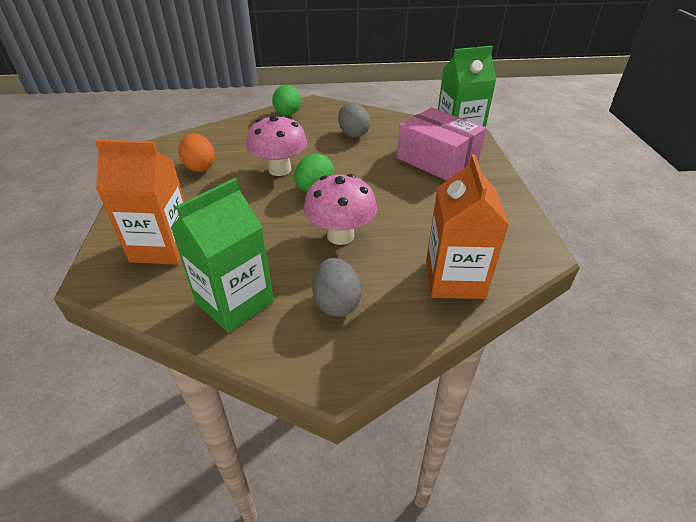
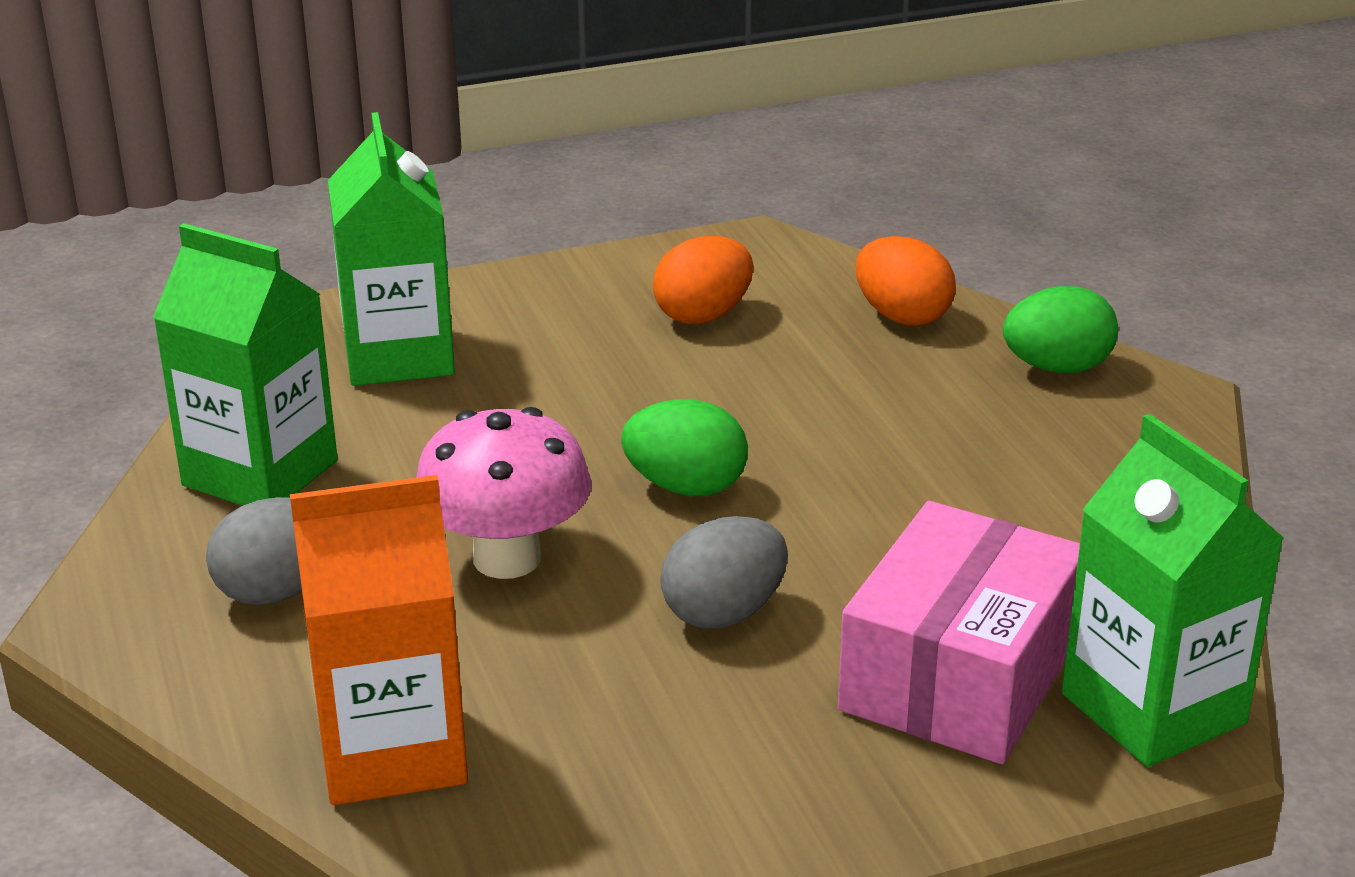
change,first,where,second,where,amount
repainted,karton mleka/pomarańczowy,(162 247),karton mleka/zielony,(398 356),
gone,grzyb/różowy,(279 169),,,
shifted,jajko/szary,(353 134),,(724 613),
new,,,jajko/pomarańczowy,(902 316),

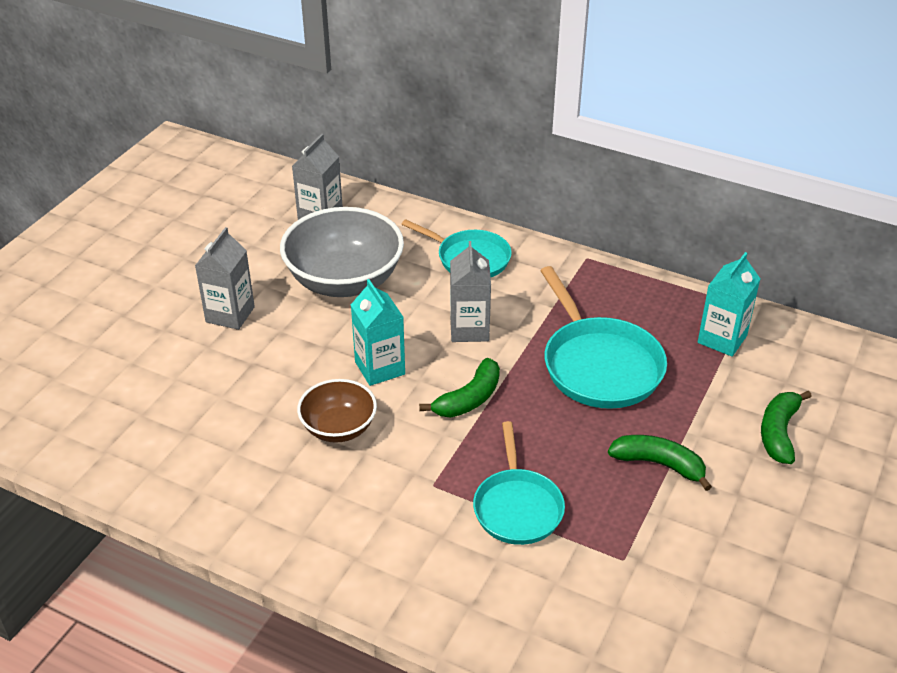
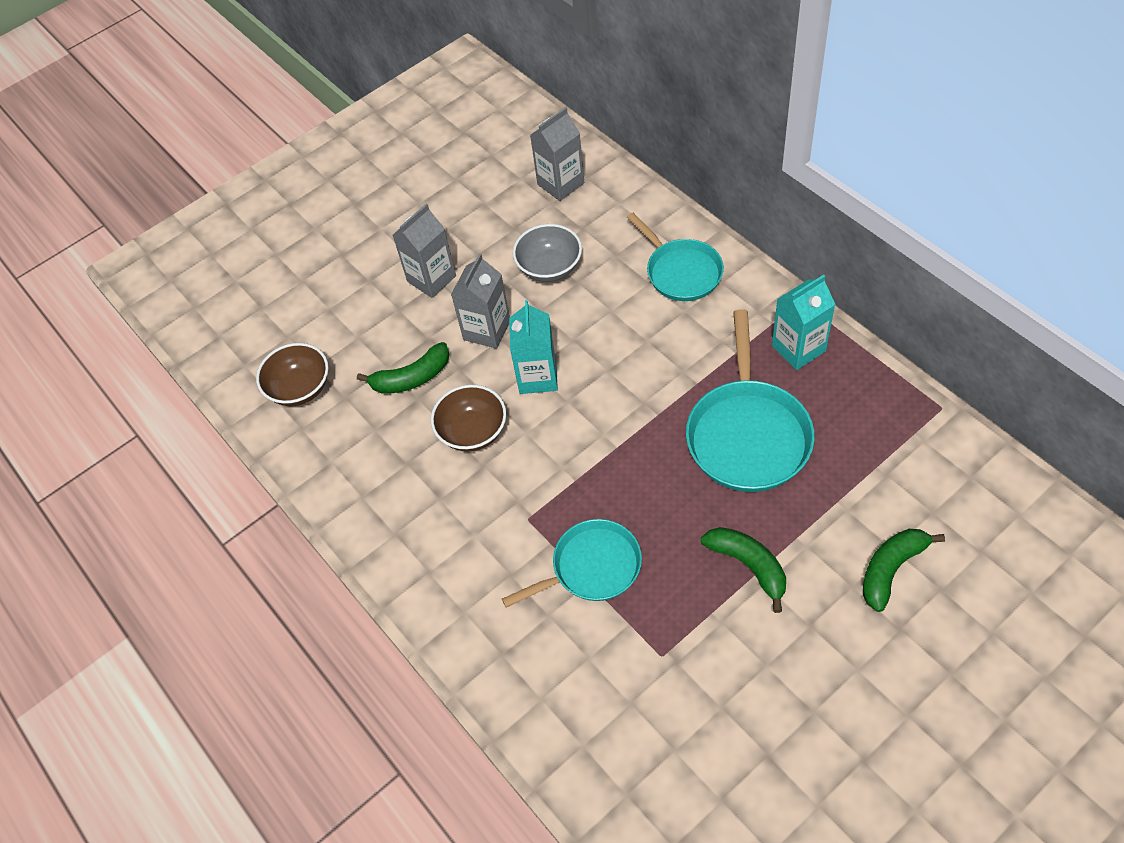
change,first,where,second,where,amount
scaled,miska/szary,(344 281),,(549 267),x0.57
shifted,banan/zielony,(469 399),,(412 378),
shifted,karton mleka/szary,(469 329),,(487 330),
rotated,patelnia/turkusowy,(517 507),,(591 567),135 degrees counterclockwise
shifted,karton mleka/turkusowy,(722 339),,(798 348),
new,,,miska/brązowy,(300 388),

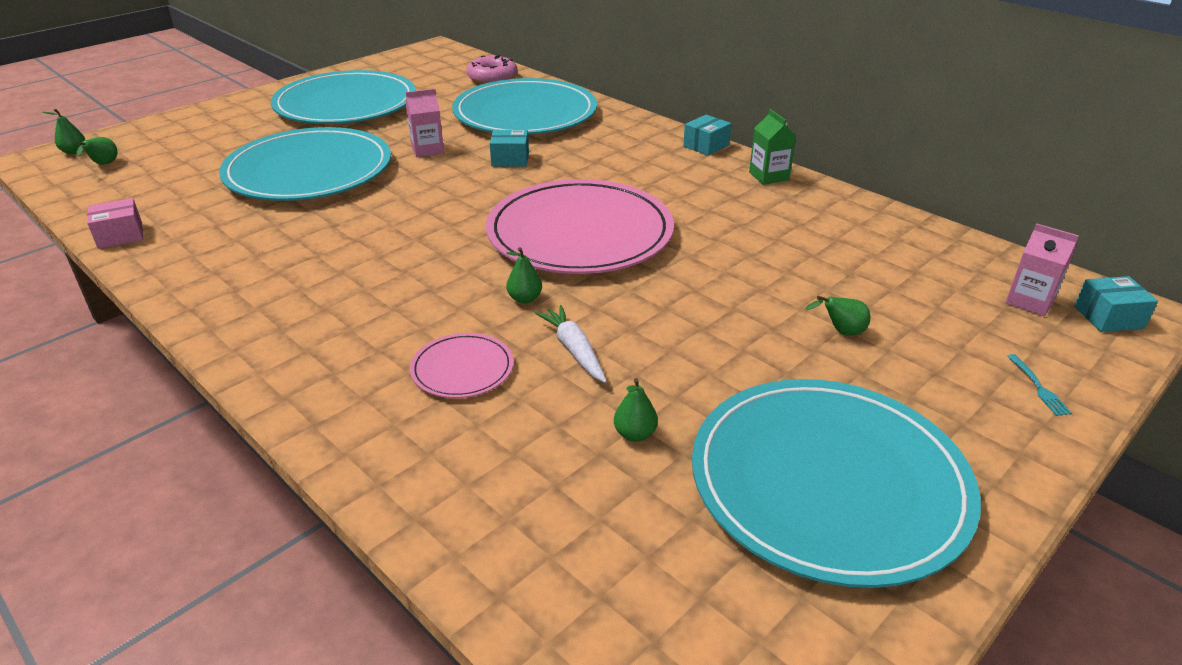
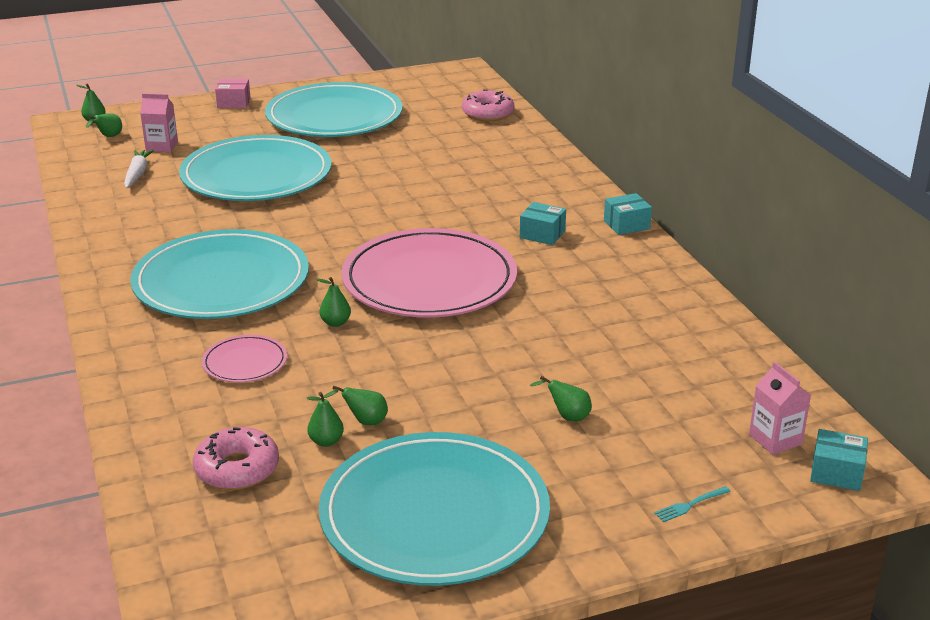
change,first,where,second,where,amount
shifted,pudełko/różowy,(120 235),,(234 103),
shifted,karton mleka/różowy,(427 150),,(162 146),
shifted,talerz/turkusowy,(525 113),,(221 281),
shifted,pudełko/turkusowy,(510 159),,(542 234),
shifted,marchewka/biały,(574 350),,(137 174),
gone,karton mleka/zielony,(768 176),,,
rotated,widelec/turkusowy,(1038 387),,(690 505),45 degrees clockwise
new,,,donut/różowy,(237 469),
new,,,gruszka/zielony,(364 421),

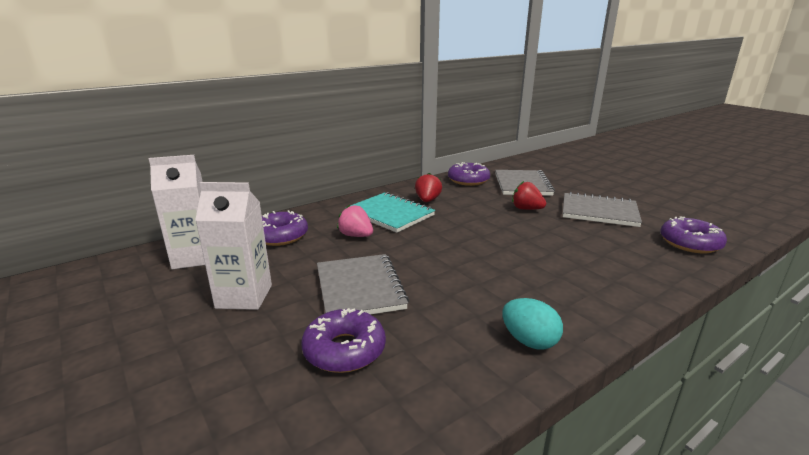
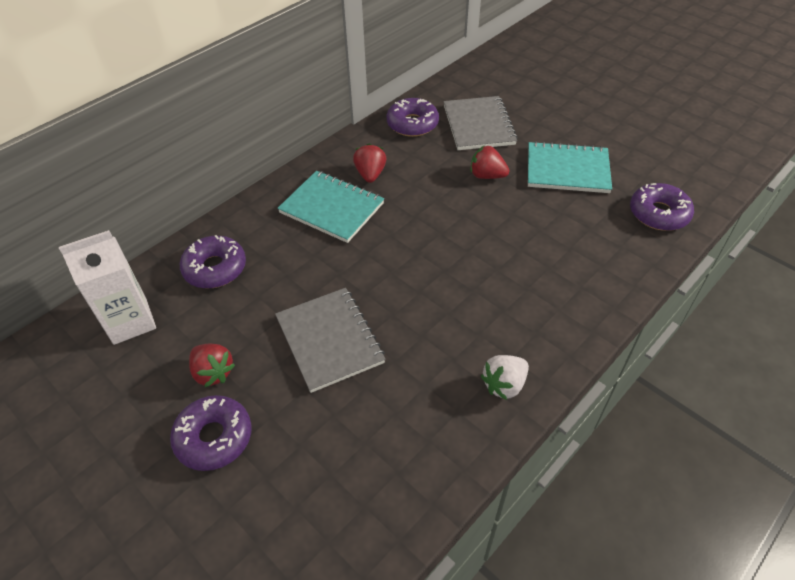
change,first,where,second,where,amount
swapped,karton mleka/biały,(244 296),truskawka/czerwony,(213 373),
shifted,donut/fioletowy,(344 350),,(214 437),
gone,truskawka/różowy,(356 236),,,
swapped,jajko/turkusowy,(529 341),truskawka/biały,(504 385),
repainted,zeszyt/szary,(599 212),zeszyt/turkusowy,(567 170),

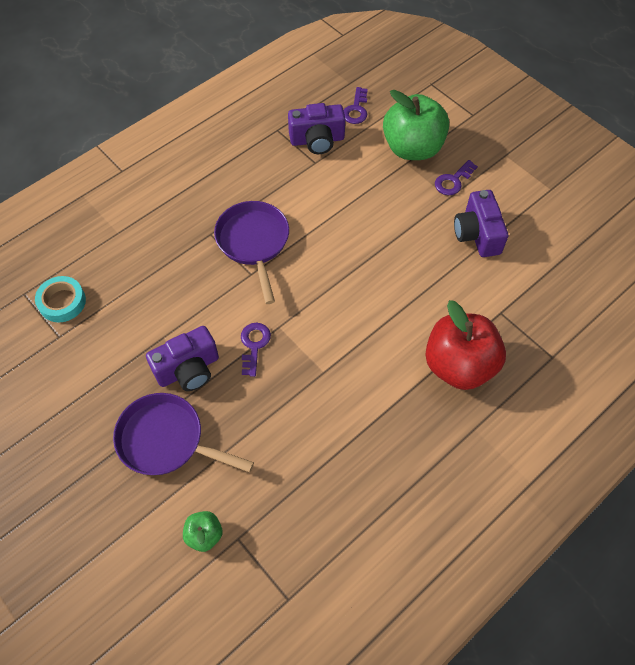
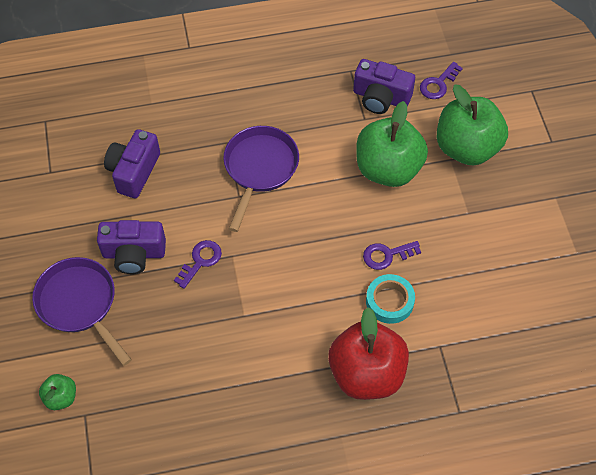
change,first,where,second,where,amount
shifted,taśma klejąca/turkusowy,(62 302),,(389 301),
shifted,klucz/fioletowy,(453 181),,(386 255),
shifted,aparat fotograficzny/fioletowy,(477 234),,(134 171),
new,,,jabłko/zielony,(388 169),

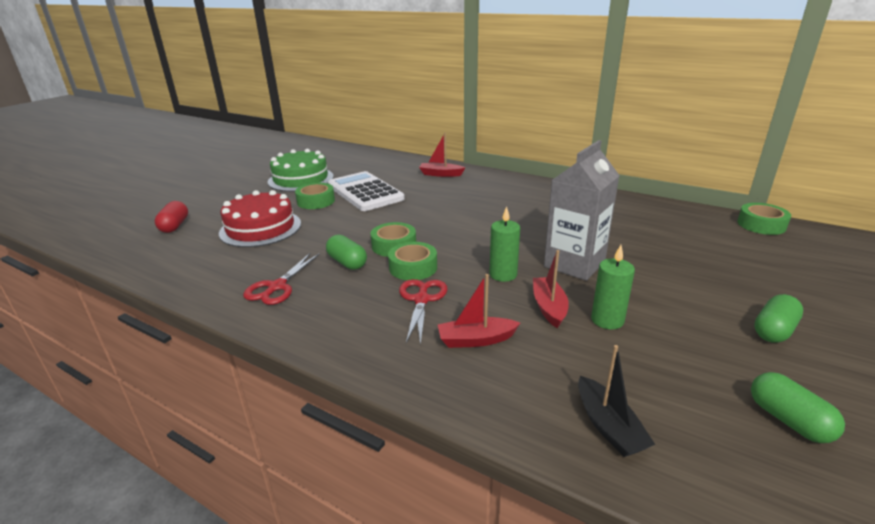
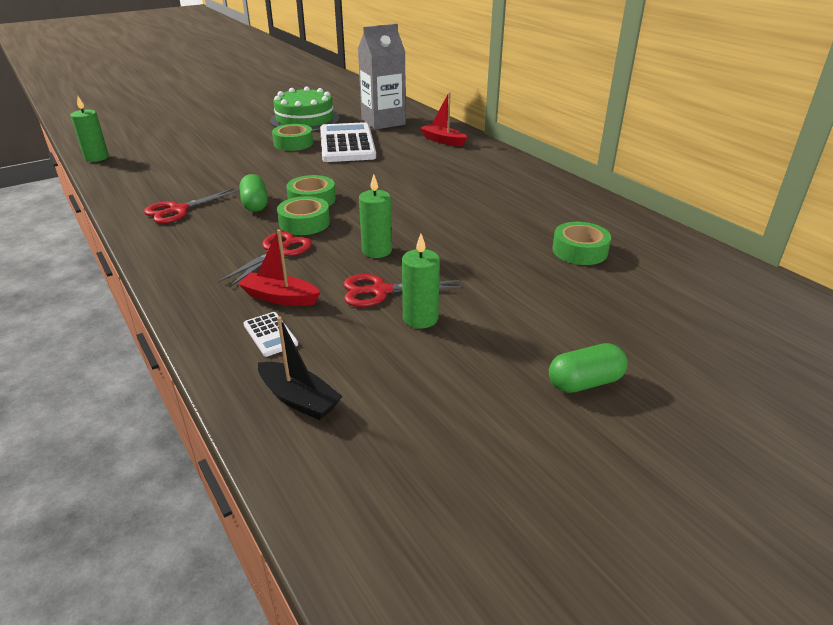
change,first,where,second,where,amount
gone,kapsułka/czerwony,(174 226),,,
gone,tort/czerwony,(260 228),,,
swapped,łódka/czerwony,(549 307),nożyczki/czerwony,(380 291),
shifted,karton mleka/szary,(574 264),,(383 122),
rotated,łódka/czarny,(608 426),,(299 399),60 degrees counterclockwise
shifted,taśma klejąca/zielony,(761 225),,(579 251),
gone,kapsułka/zielony,(788 420),,,
new,,,świeca/zielony,(96 158),
new,,,kalkulator/biały,(270 334),

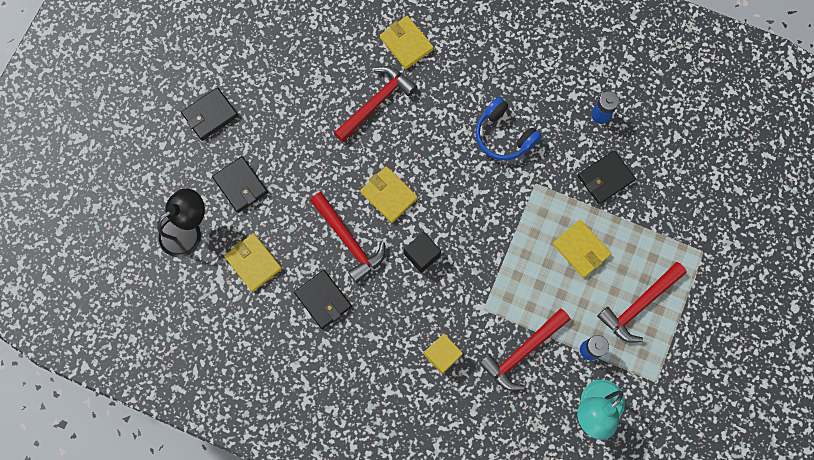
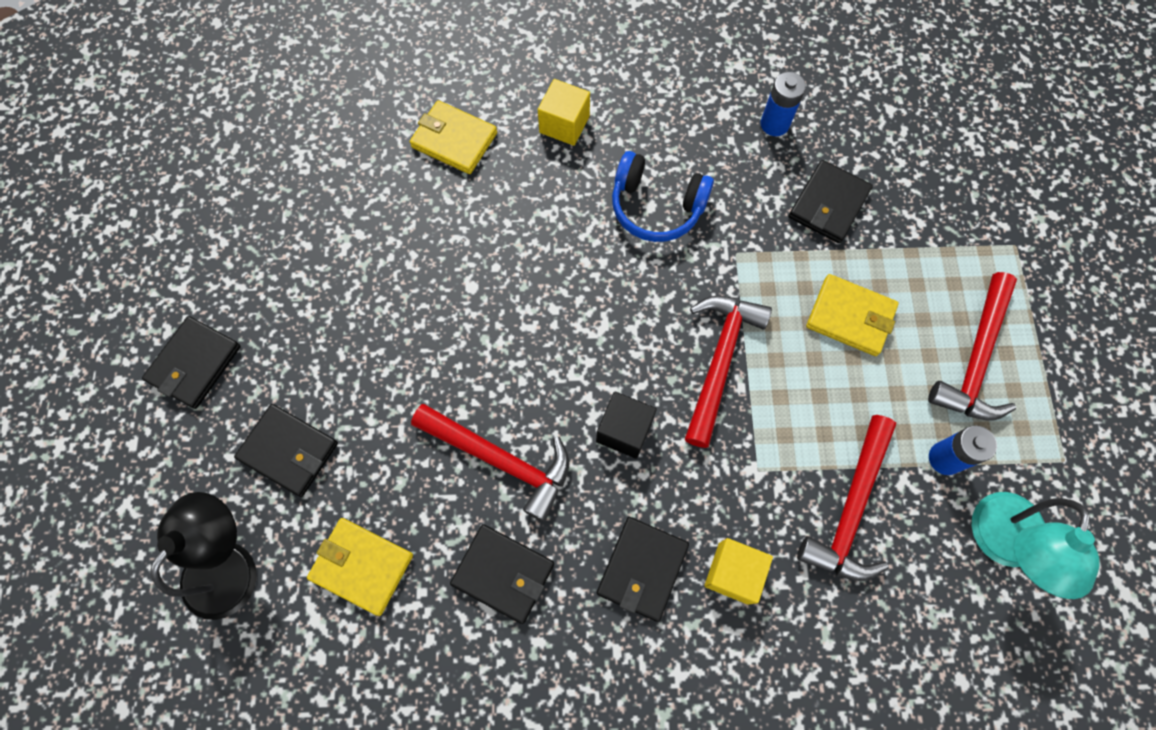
change,first,where,second,where,amount
shifted,młotek/czerwony,(376 103),,(719 361),
gone,portfel/żółty,(388 195),,,
new,,,sześcian/żółty,(564 124),
new,,,portfel/czarny,(642 569),

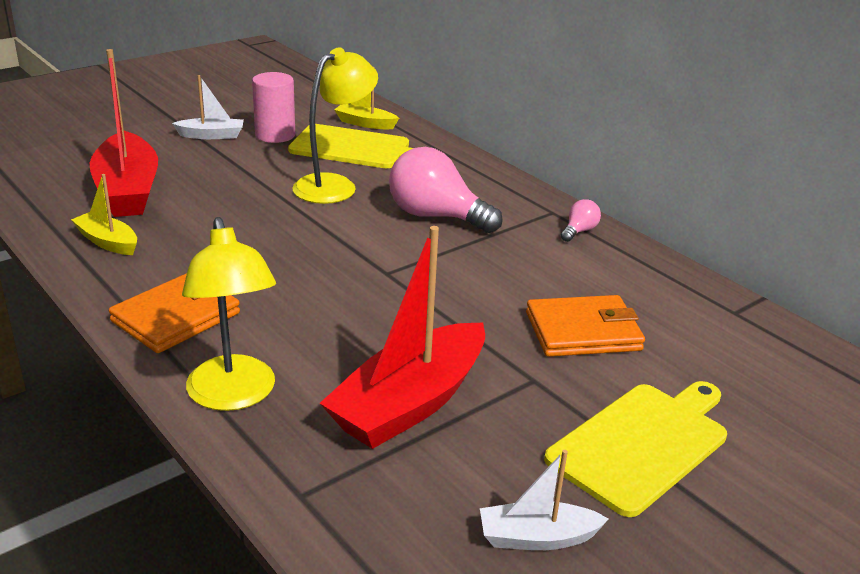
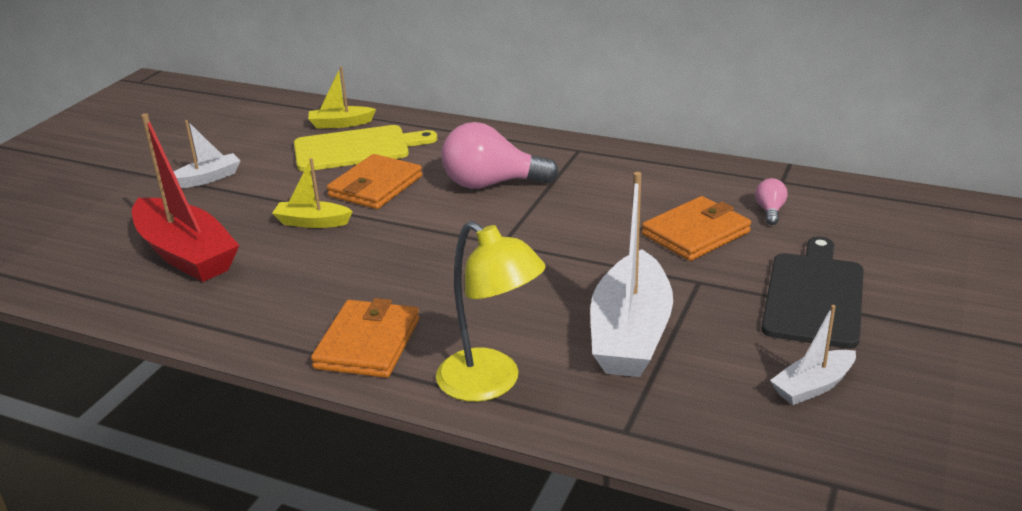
change,first,where,second,where,amount
shifted,łódka/żółty,(108 242),,(312 222),
gone,walec/różowy,(275 135),,,
swapped,lampka/żółty,(334 185),portfel/pomarańczowy,(376 186),
repainted,łódka/czerwony,(410 403),łódka/biały,(630 333),
repainted,deska do krojenia/żółty,(641 443),deska do krojenia/czarny,(814 296),
shifted,żarówka/różowy,(579 231),,(770 211),

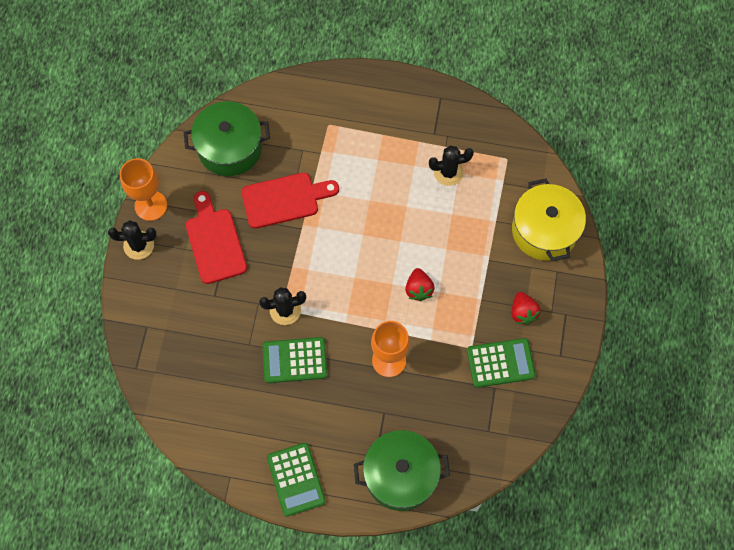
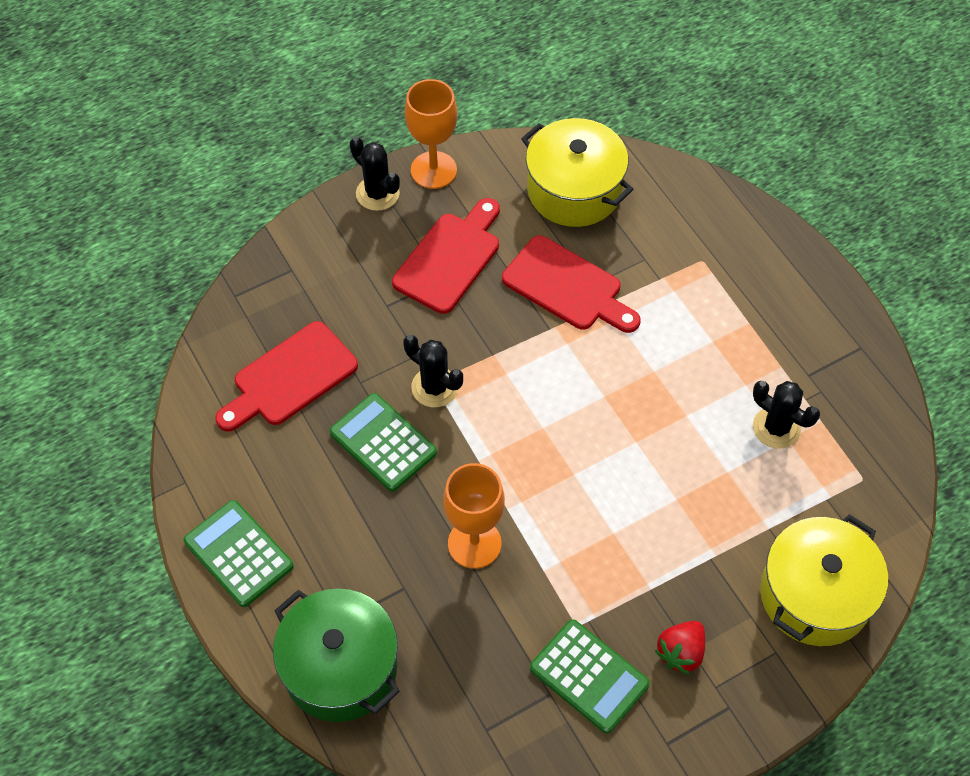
change,first,where,second,where,amount
repainted,garnek/zielony,(230 148),garnek/żółty,(574 190),
rotated,kalkulator/zielony,(296 479),,(238 554),105 degrees clockwise
gone,truskawka/czerwony,(418 289),,,
new,,,deska do krojenia/czerwony,(290 378),

